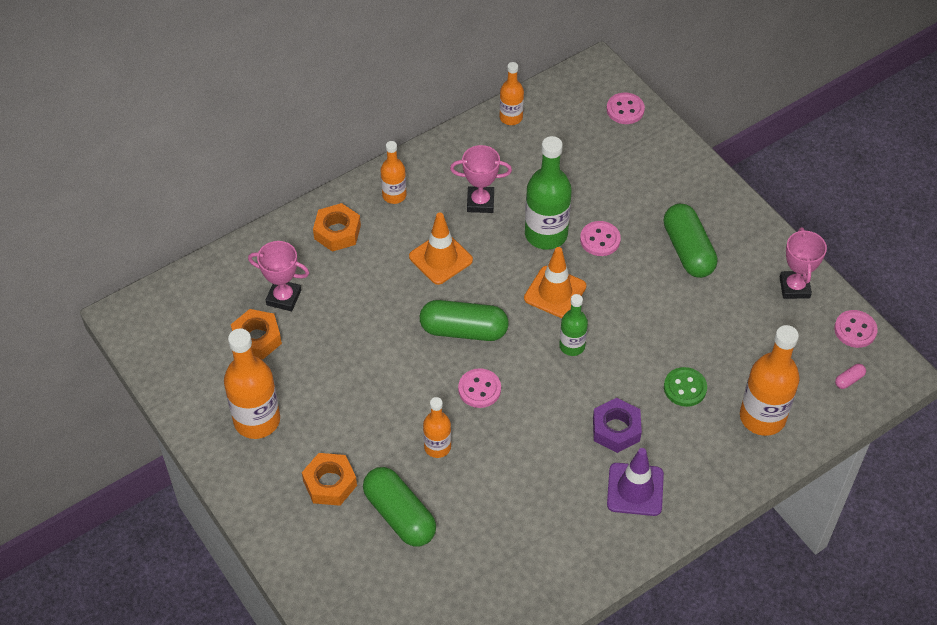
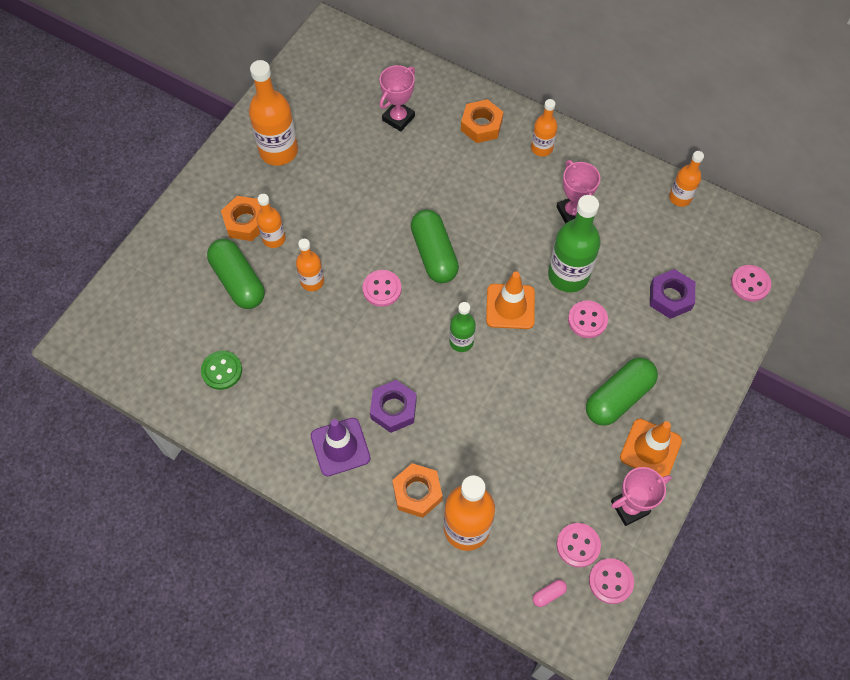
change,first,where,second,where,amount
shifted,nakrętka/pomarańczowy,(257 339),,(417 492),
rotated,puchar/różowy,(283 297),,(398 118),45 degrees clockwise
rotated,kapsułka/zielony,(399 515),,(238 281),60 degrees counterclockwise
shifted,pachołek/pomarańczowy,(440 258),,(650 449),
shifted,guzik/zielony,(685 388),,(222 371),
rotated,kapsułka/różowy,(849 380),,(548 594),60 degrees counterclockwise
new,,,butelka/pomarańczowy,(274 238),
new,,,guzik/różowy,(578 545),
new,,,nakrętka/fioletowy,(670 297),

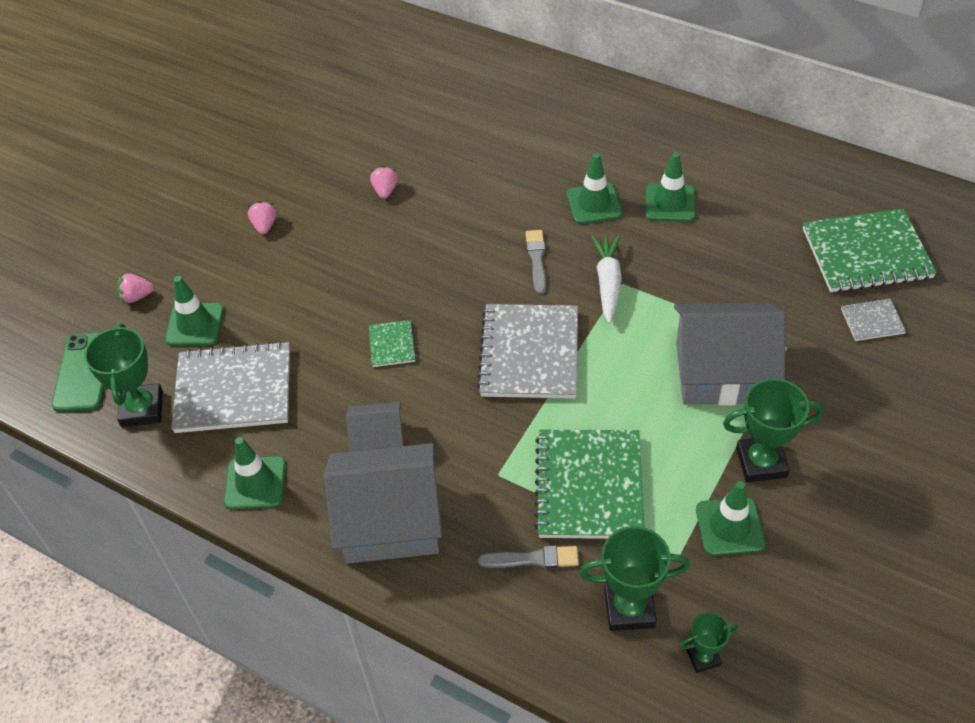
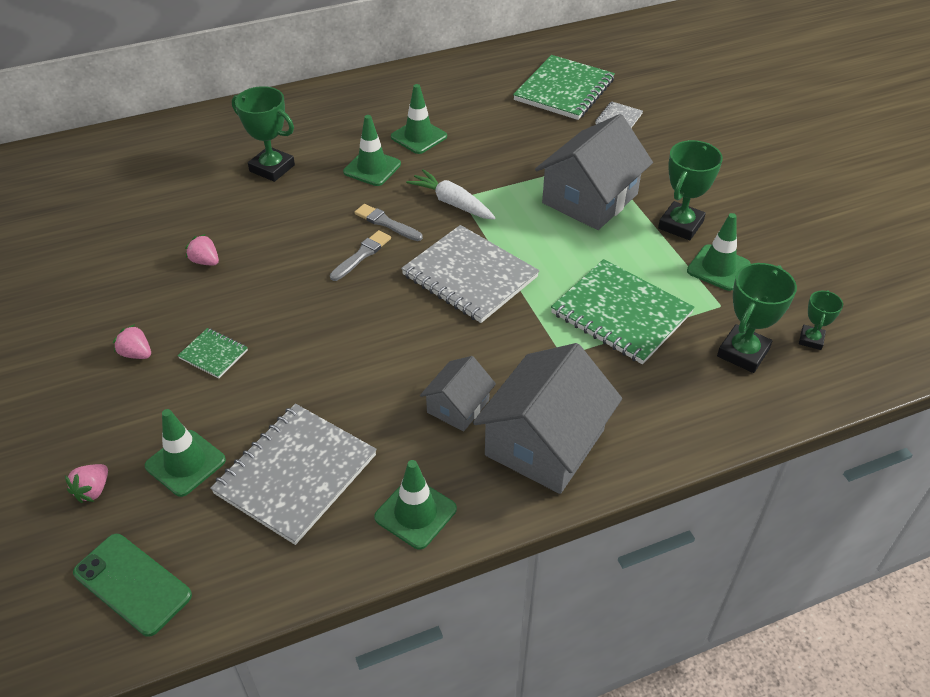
change,first,where,second,where,amount
shifted,puchar/zielony,(142 409),,(272 168),
shifted,zeszyt/zielony,(392 345),,(213 354),
shifted,pędzel/szary,(533 559),,(361 255),

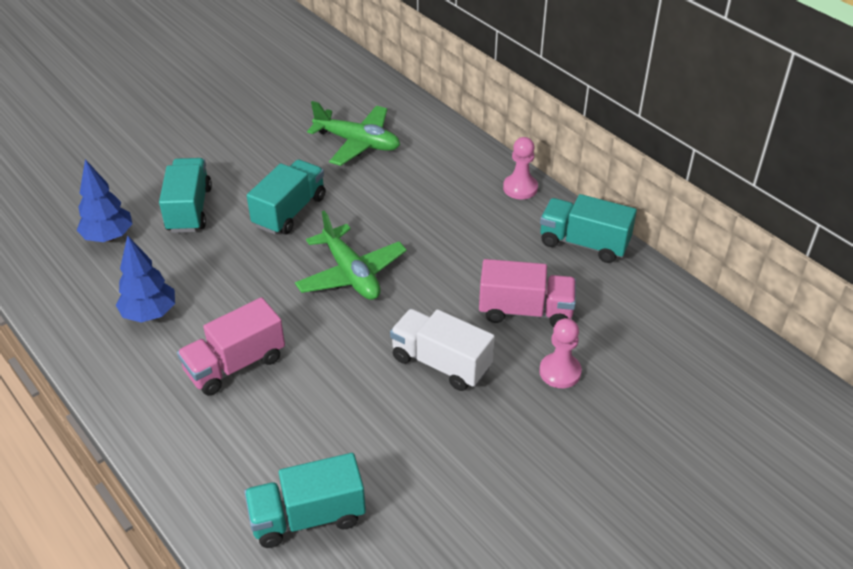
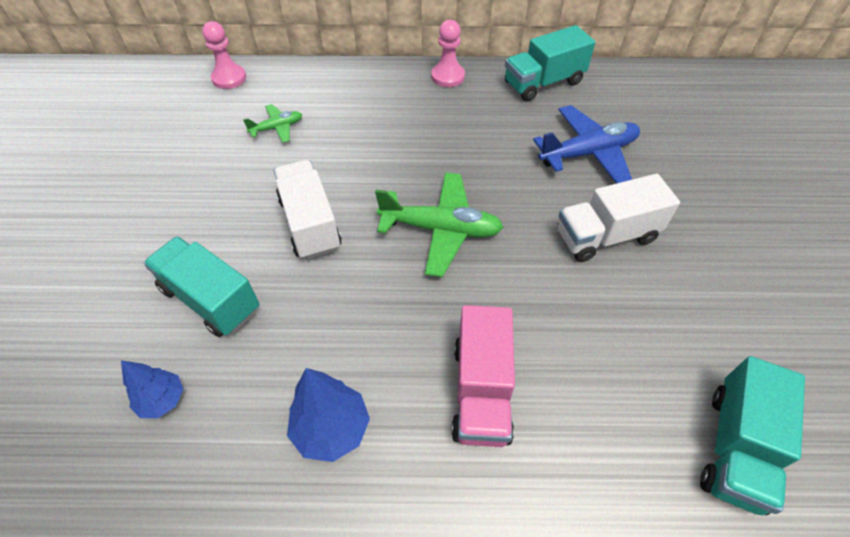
change,first,where,second,where,amount
scaled,drzewko/niebieski,(108 237),,(162 400),x0.66
repainted,ciężarówka/turkusowy,(289 211),ciężarówka/biały,(310 223),
scaled,samolot/zielony,(357 143),,(277 128),x0.53
swapped,ciężarówka/różowy,(525 311),samolot/niebieski,(588 153),
shifted,pionek/różowy,(560 372),,(229 78),

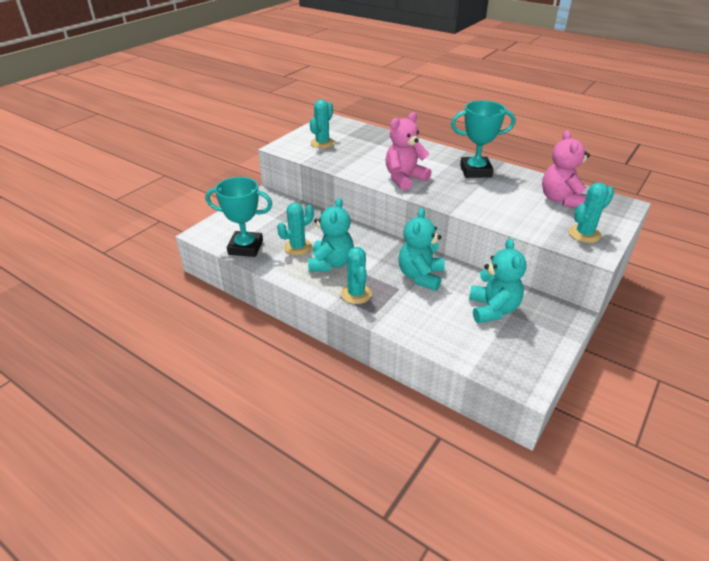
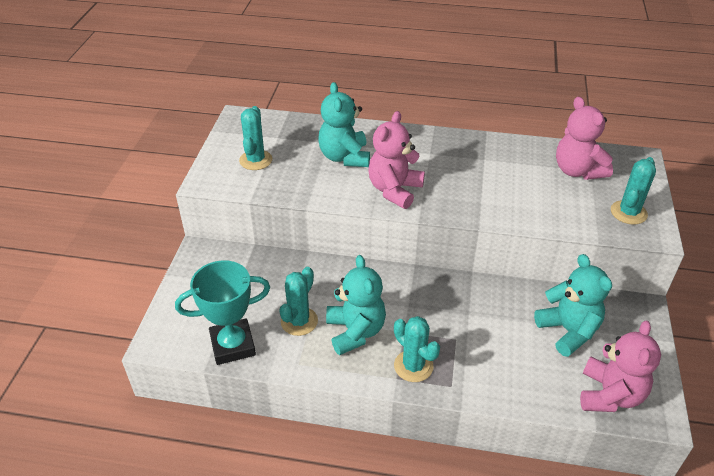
change,first,where,second,where,amount
shifted,miś/turkusowy,(420 276),,(344 157),
gone,puchar/turkusowy,(475 171),,,
new,,,miś/różowy,(609 395),

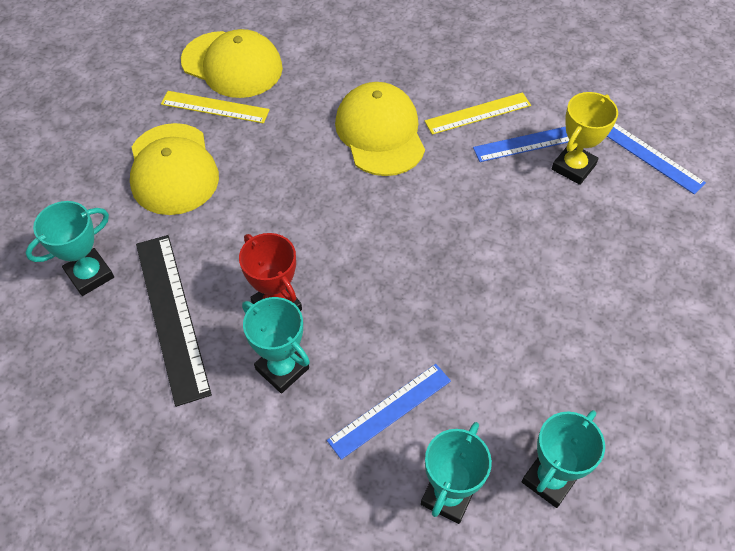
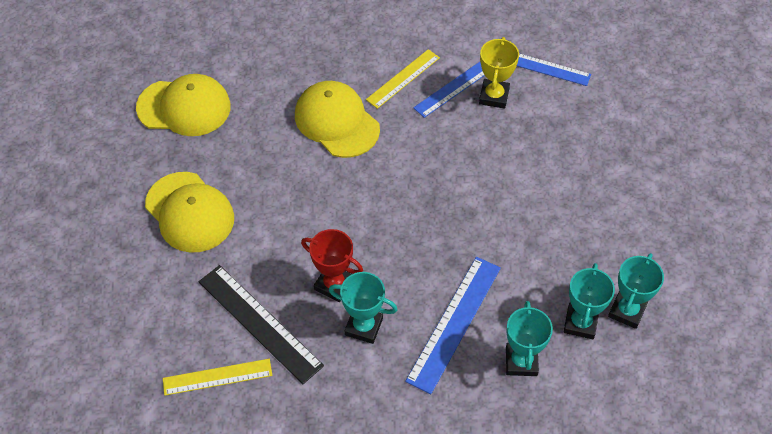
change,first,where,second,where,amount
shifted,puchar/turkusowy,(90 275),,(627 311),
shifted,linijka/żółty,(215 107),,(217 377),
scaled,linijka/niebieski,(390 410),,(454 323),x1.52

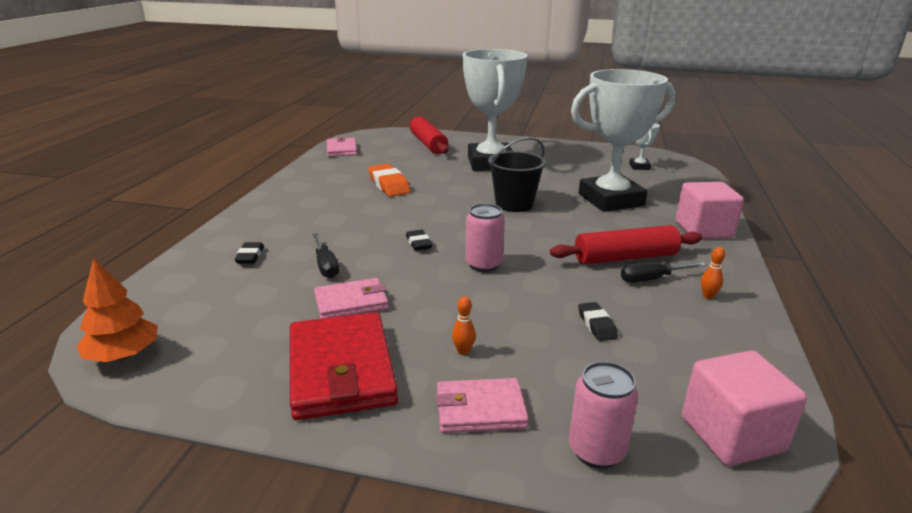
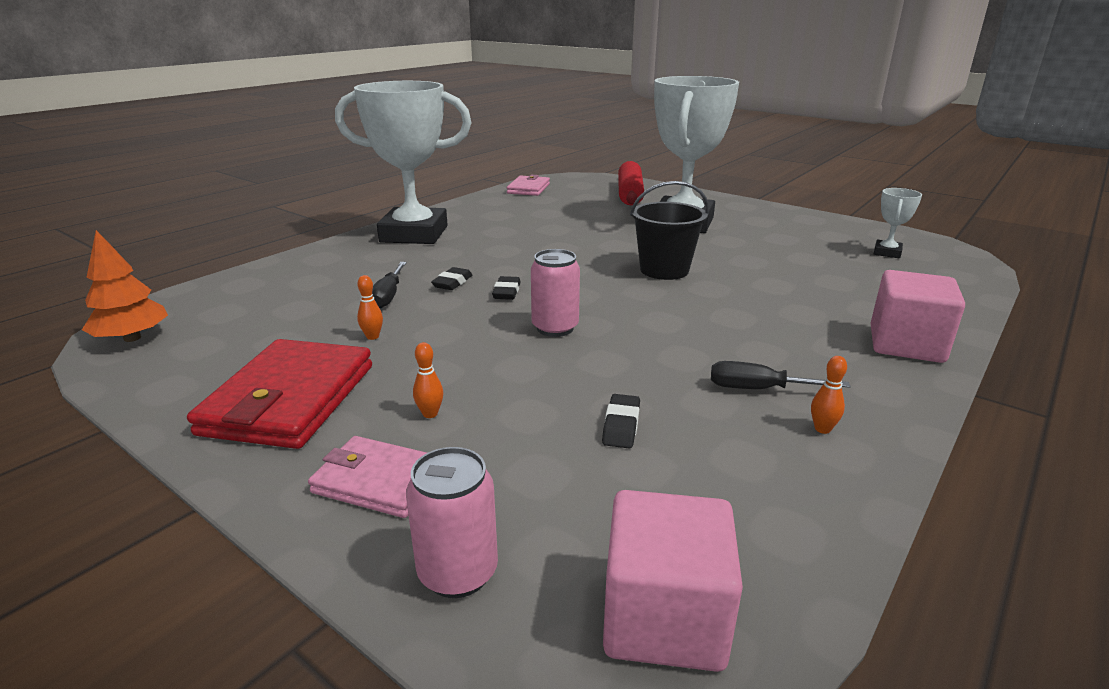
change,first,where,second,where,amount
shifted,gumka do mazania/czarny,(250 256),,(452 283),
swapped,portfel/różowy,(351 302),kręgiel/pomarańczowy,(372 337),
gone,gumka do mazania/pomarańczowy,(389 185),,,
gone,wałek do ciasta/czerwony,(625 257),,,
shifted,puchar/biały,(611 200),,(414 234),

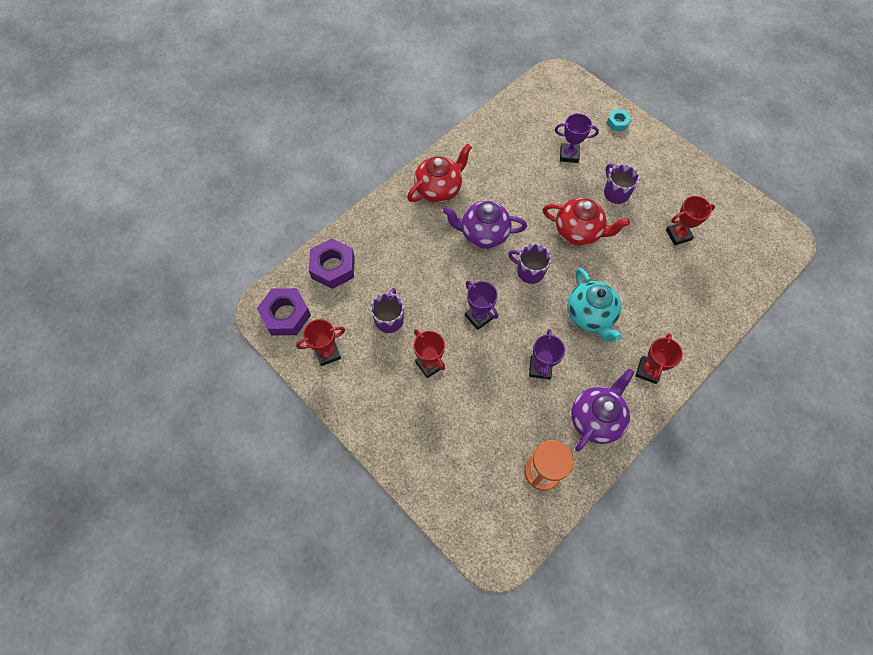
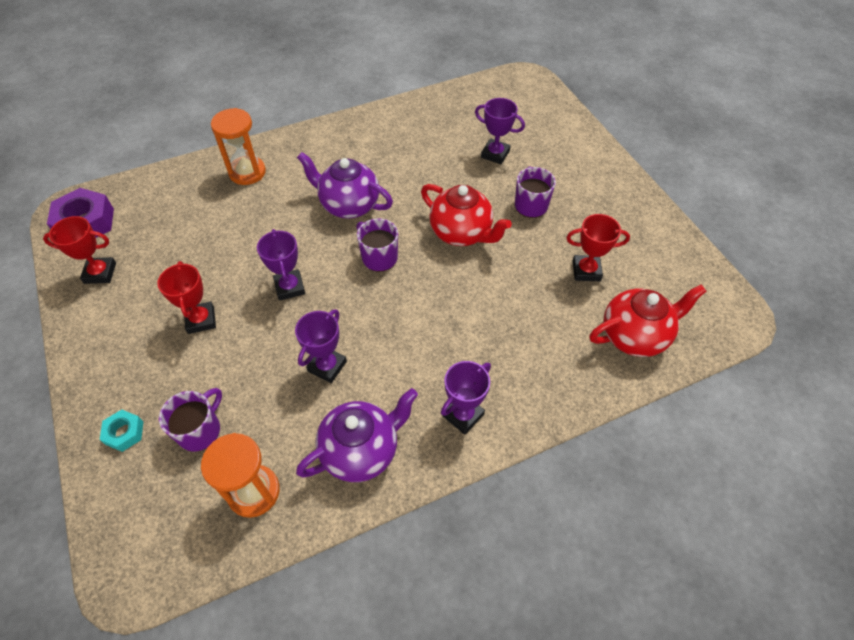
change,first,where,second,where,amount
gone,nakrętka/fioletowy,(333 267),,,
shifted,kubek/fioletowy,(389 319),,(200 430),
shifted,imbryk/czerwony,(439 189),,(634 335),
gone,imbryk/turkusowy,(590 316),,,
shifted,nakrętka/turkusowy,(617 123),,(124 433),
repainted,puchar/czerwony,(648 371),puchar/fioletowy,(463 415),
new,,,klepsydra/pomarańczowy,(247 172),

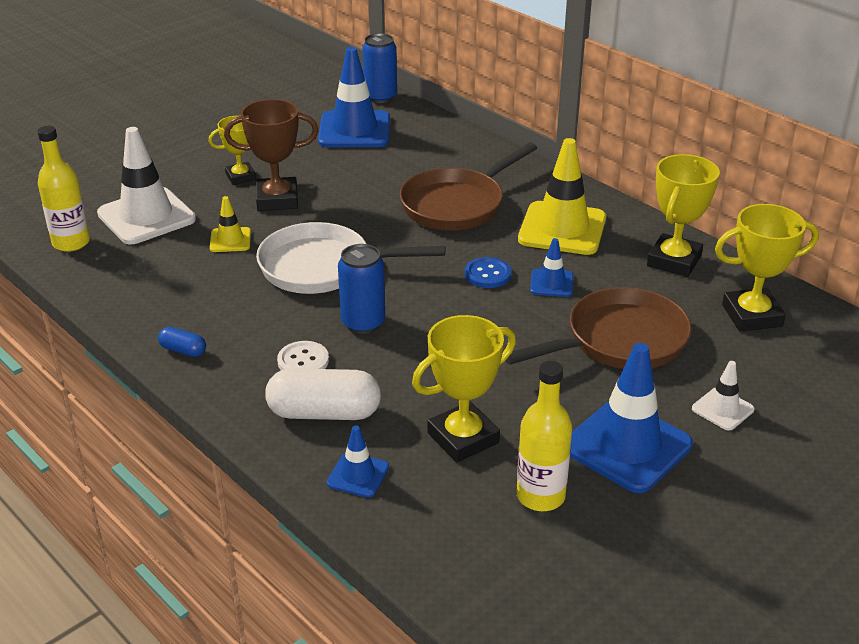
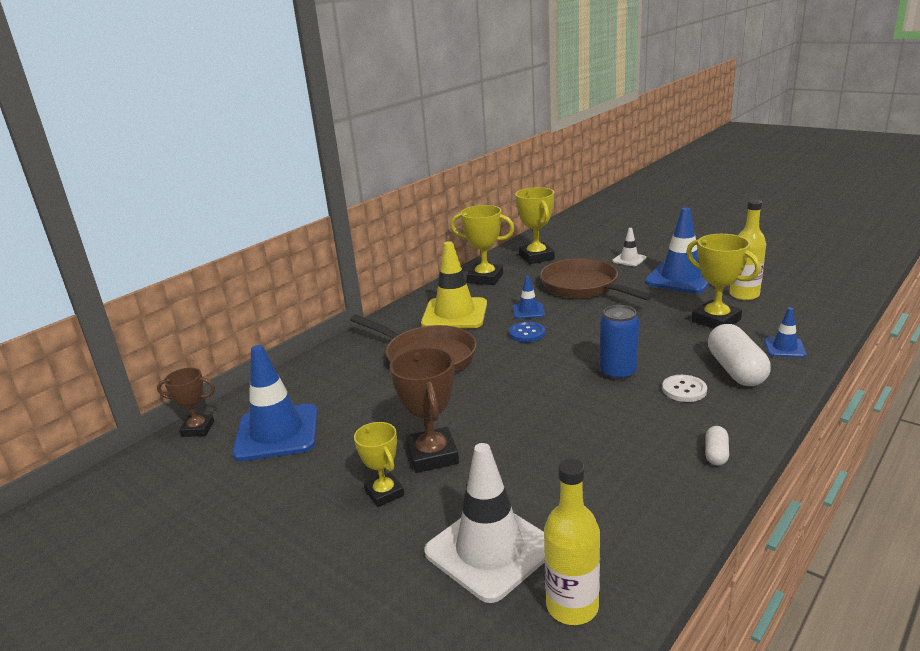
change,first,where,second,where,amount
repainted,kapsułka/niebieski,(183 350),kapsułka/biały,(716 454),
gone,pachołek/żółty,(230 240),,,
gone,patelnia/biały,(323 267),,,
swapped,puszka/niebieski,(380 97),puchar/brązowy,(198 429),

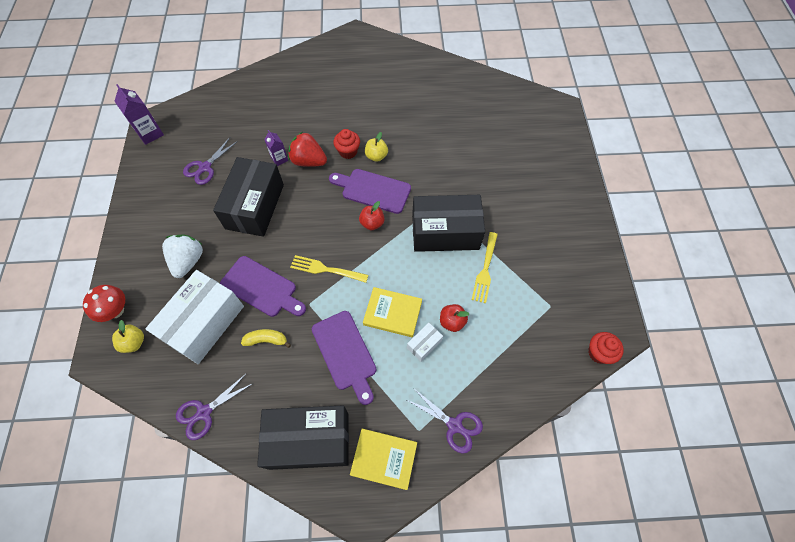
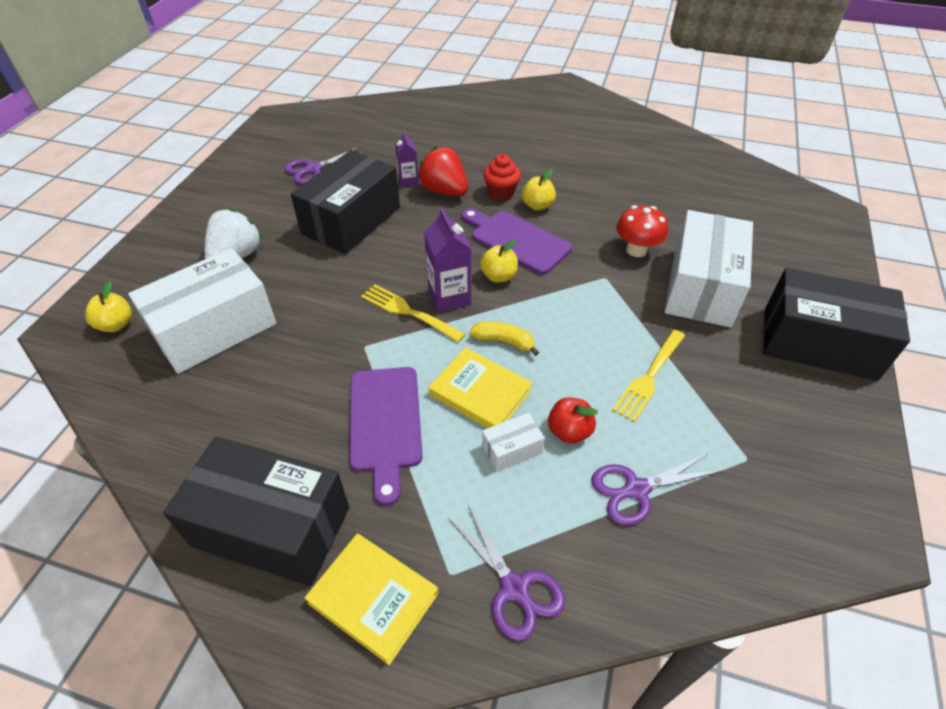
change,first,where,second,where,amount
shifted,grzyb/czerwony,(116 310),,(636 250),
shifted,karton mleka/fioletowy,(150 134),,(449 297),
shifted,nożyczki/fioletowy,(204 412),,(636 489),
gone,deska do krojenia/fioletowy,(261 288),,,
shifted,banan/żółty,(266 340),,(504 341),
repainted,jabłko/czerwony,(372 223),jabłko/żółty,(498 276),
shifted,pudełko/czarny,(445 232),,(818 343),
gone,muffinka/czerwony,(599 353),,,
new,,,pudełko/biały,(701 287),

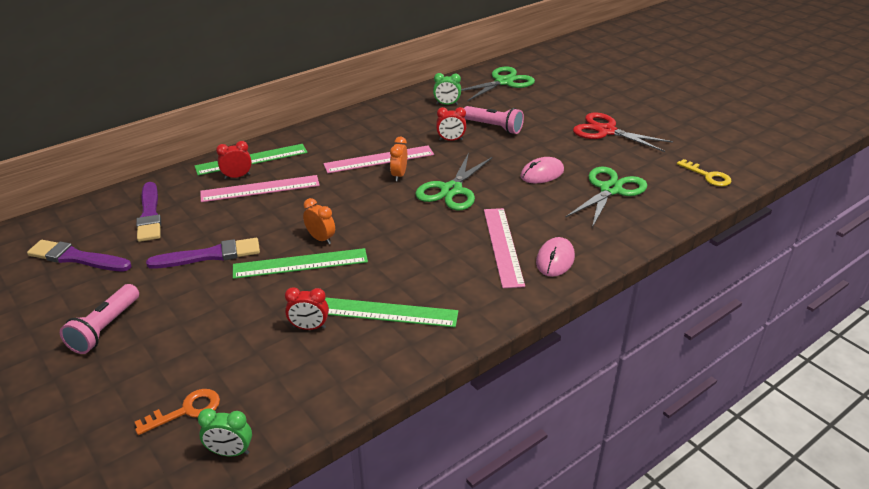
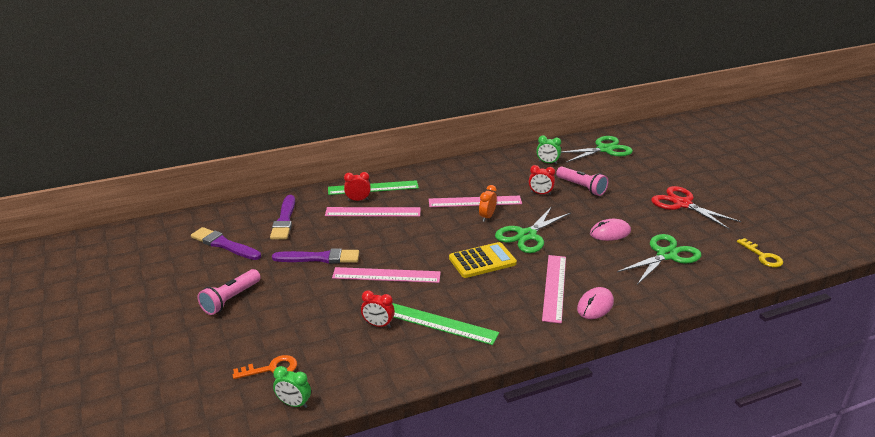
change,first,where,second,where,amount
repainted,linijka/zielony,(300 263),linijka/różowy,(386 275),
gone,budzik/pomarańczowy,(321 239),,,
new,,,kalkulator/żółty,(482 261),

